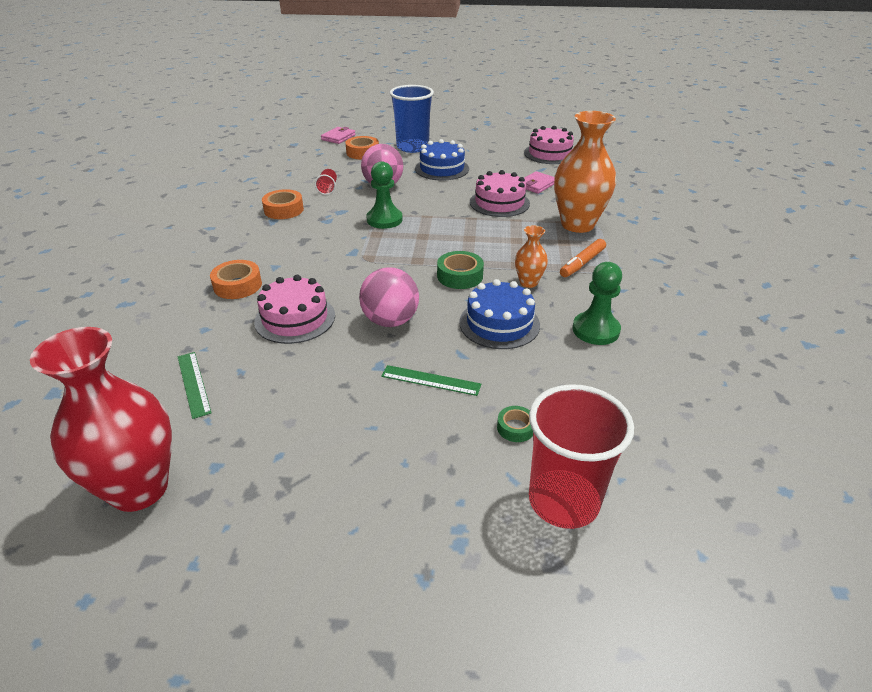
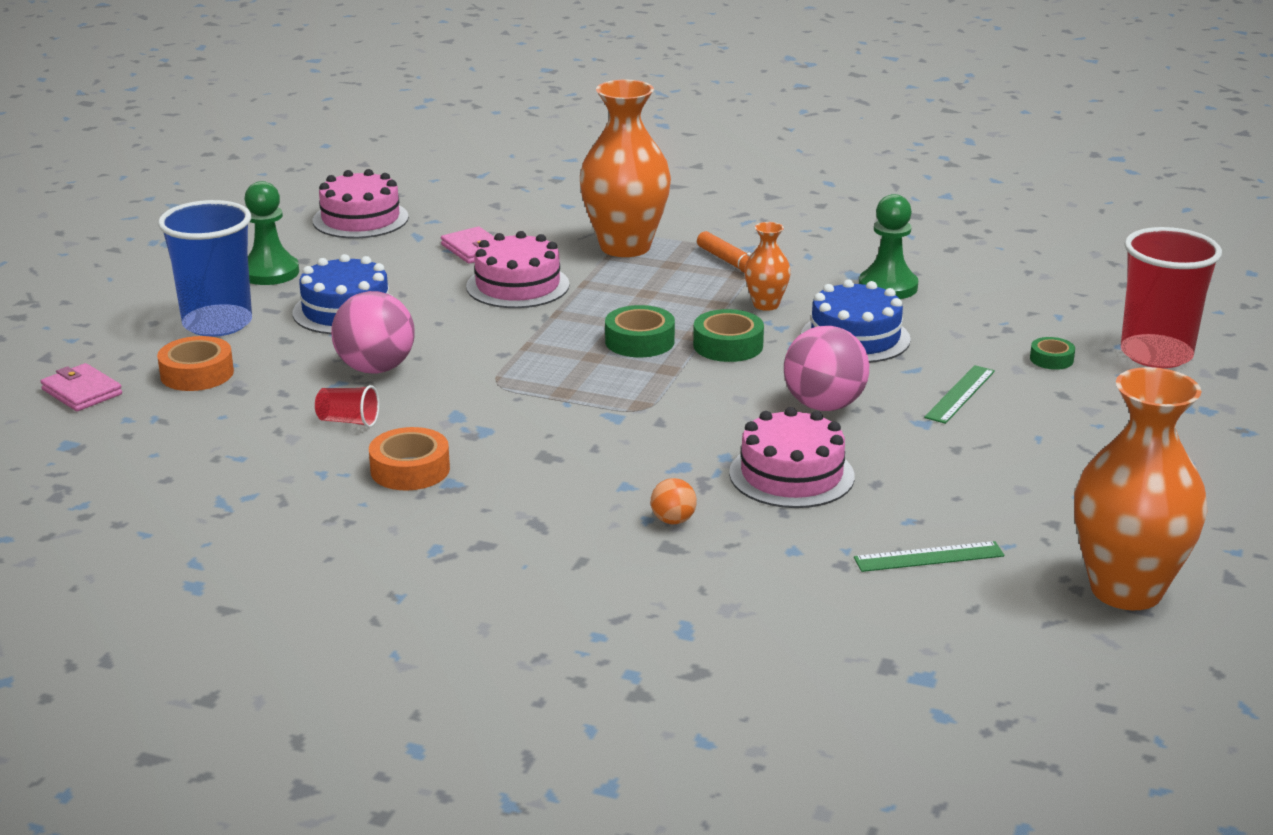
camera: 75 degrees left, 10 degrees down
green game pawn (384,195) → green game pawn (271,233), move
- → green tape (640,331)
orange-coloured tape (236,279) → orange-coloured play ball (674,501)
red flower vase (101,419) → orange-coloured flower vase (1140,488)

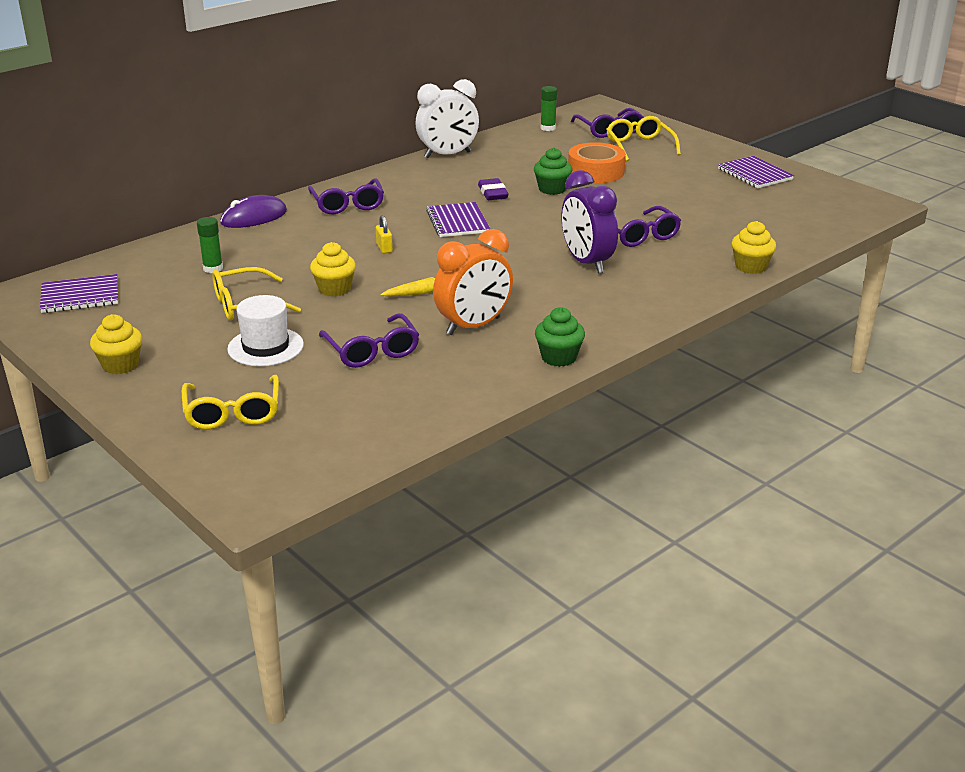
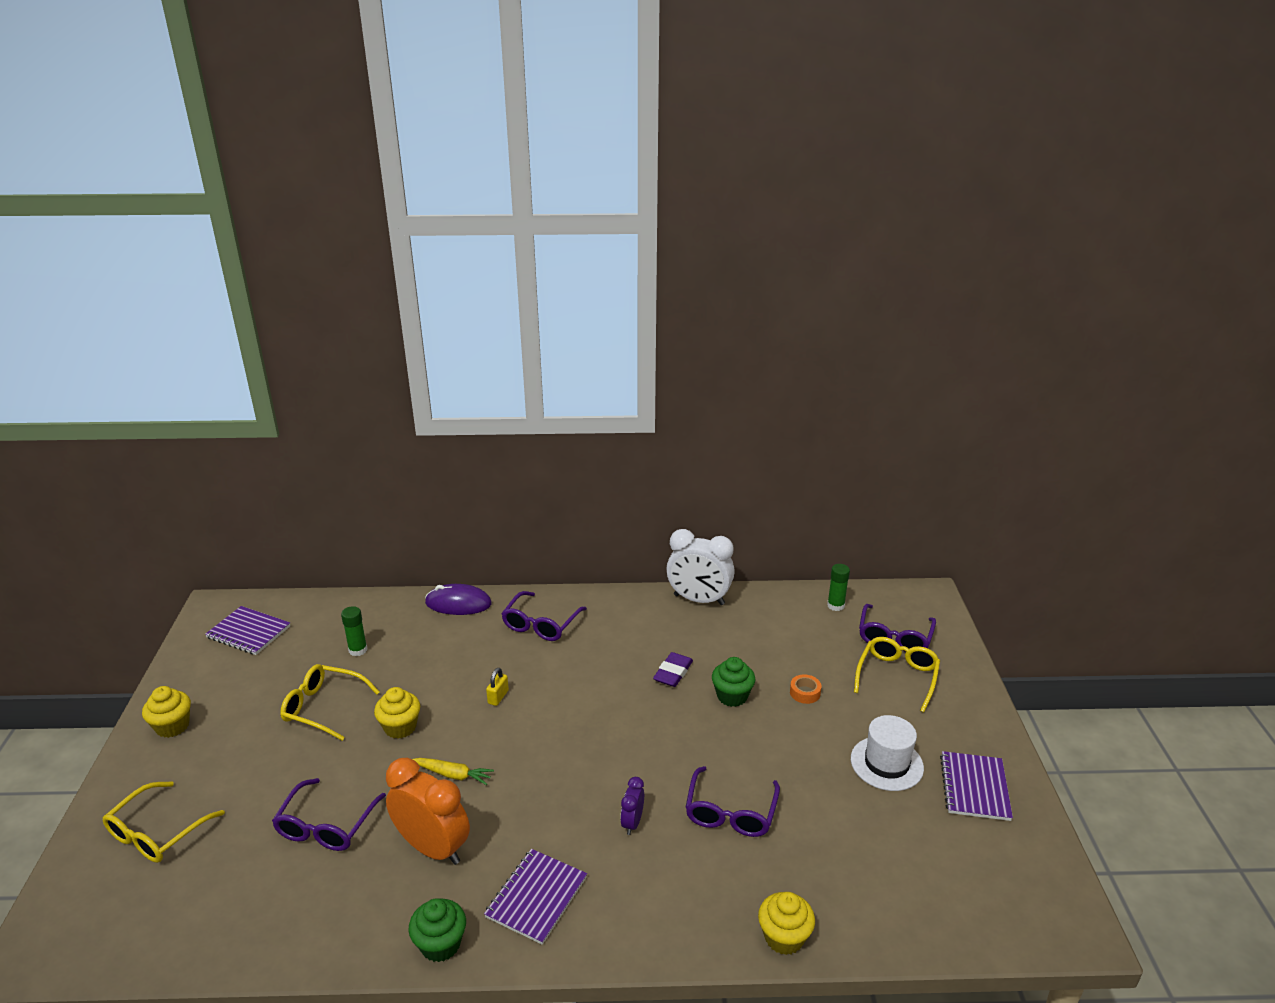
camera: 40 degrees right, 0 degrees up
orange-coloured bedside clock (473,282) → orange-coloured bedside clock (428,811), 150 degrees counterclockwise
violet notepad (458,219) → violet notepad (535,897), move
violet bedside clock (589,222) → violet bedside clock (632,806), x0.49
orange-coloured tape (597,162) → orange-coloured tape (805,689), x0.47
snow-white hat (265,331) → snow-white hat (887,753), move

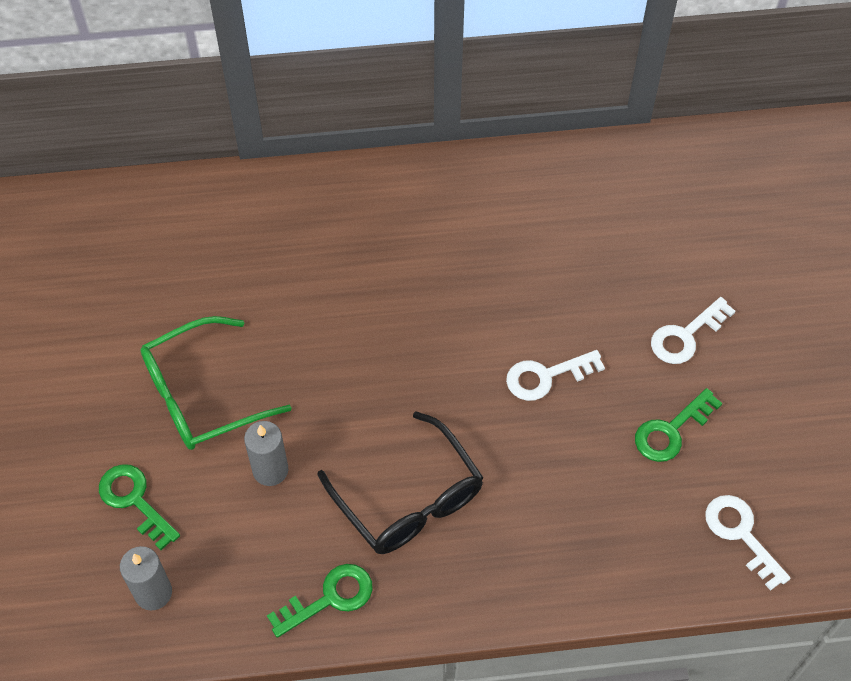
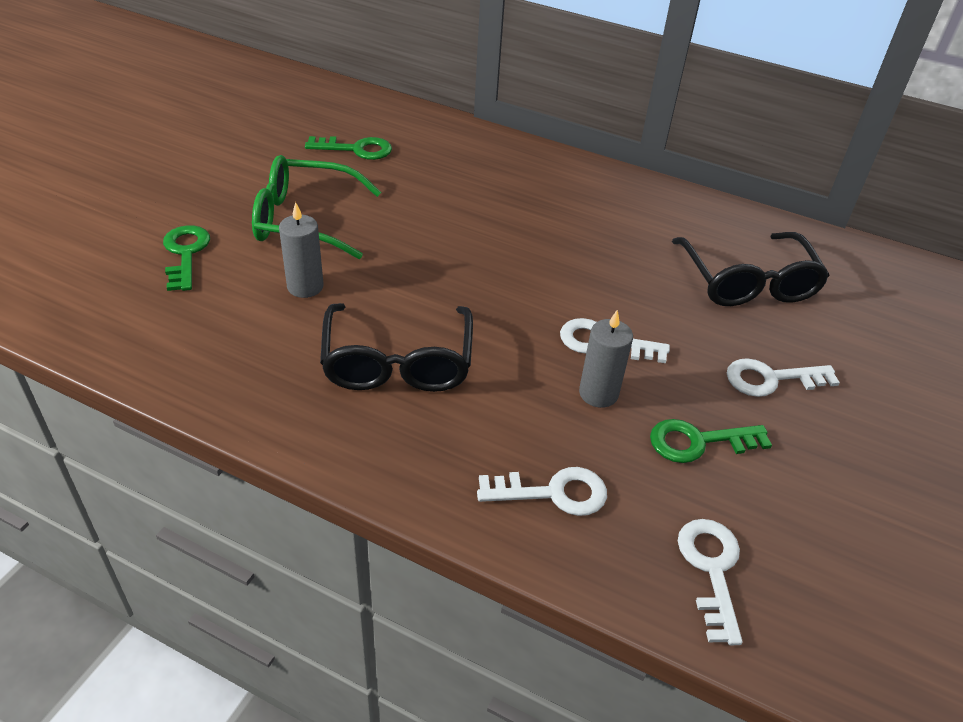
camera: 30 degrees right, 15 degrees down
green door key (320,601) → green door key (348,148), move
- → snow-white door key (542,491)
gray wax candle (146,578) → gray wax candle (606,359), move
- → black glasses (751,269)

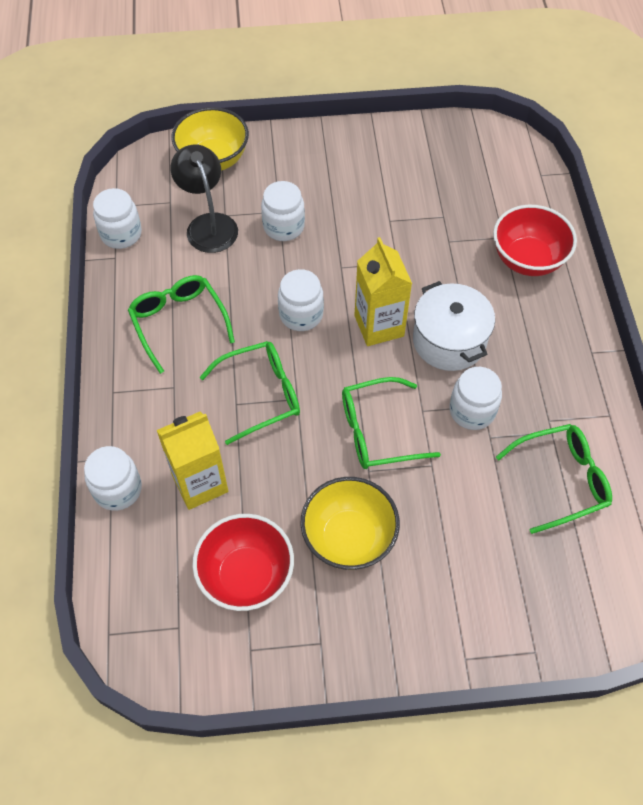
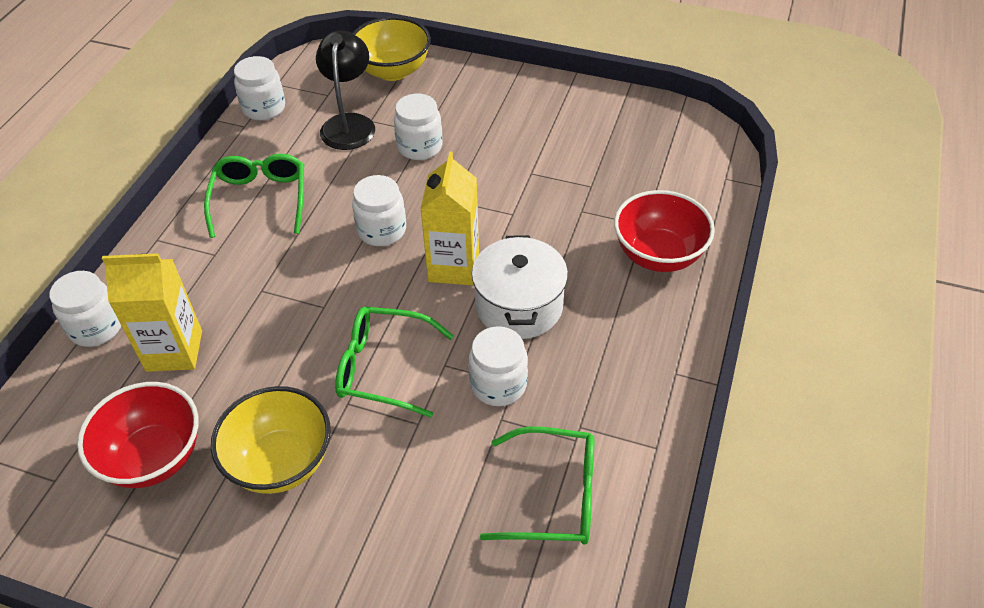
camera: 25 degrees right, 10 degrees down
green glasses (250,393) → -

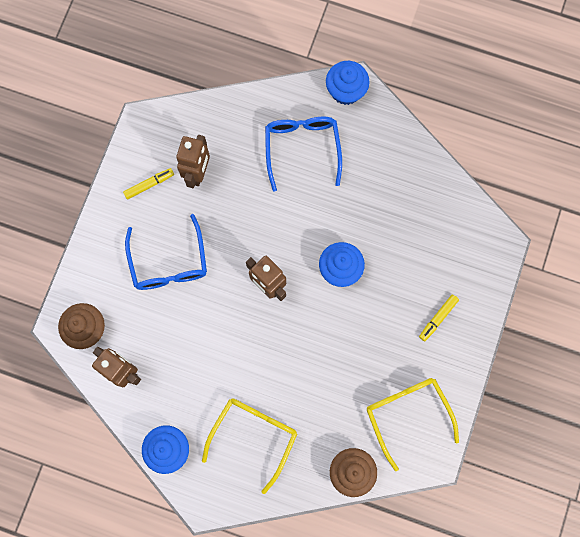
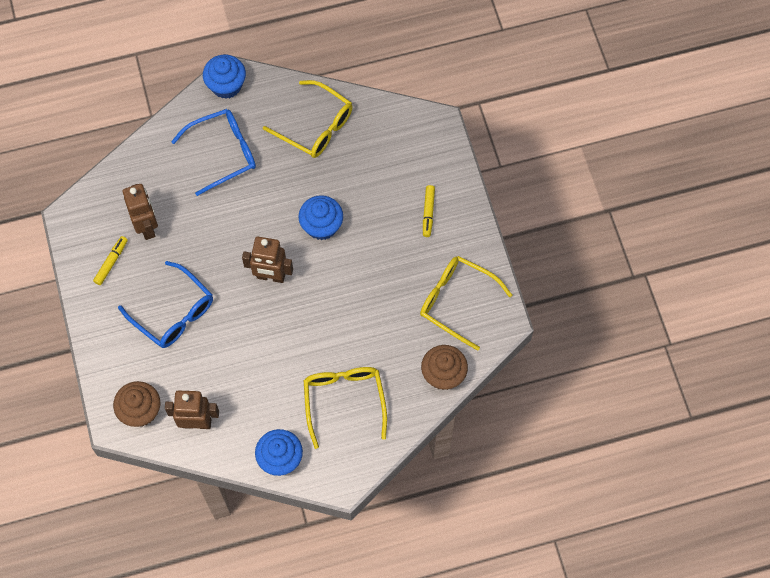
camera: 35 degrees left, 10 degrees down
blue glasses (303,154) → blue glasses (213,152), 105 degrees clockwise
- → bright yellow glasses (308,119)

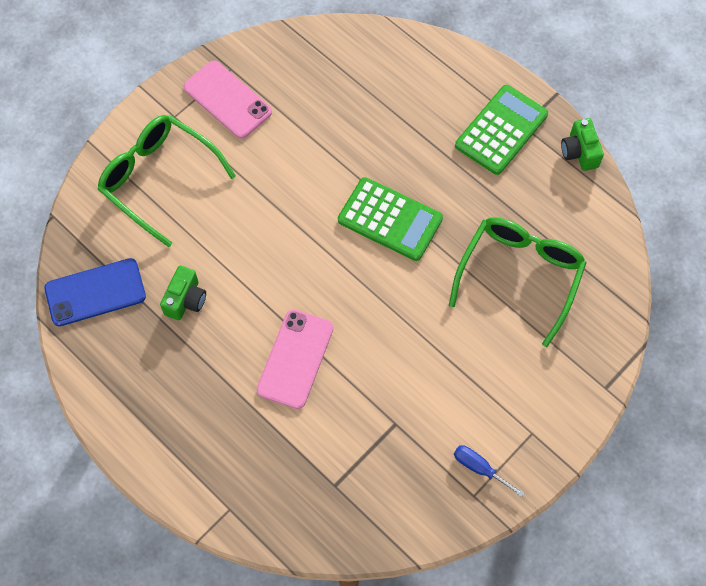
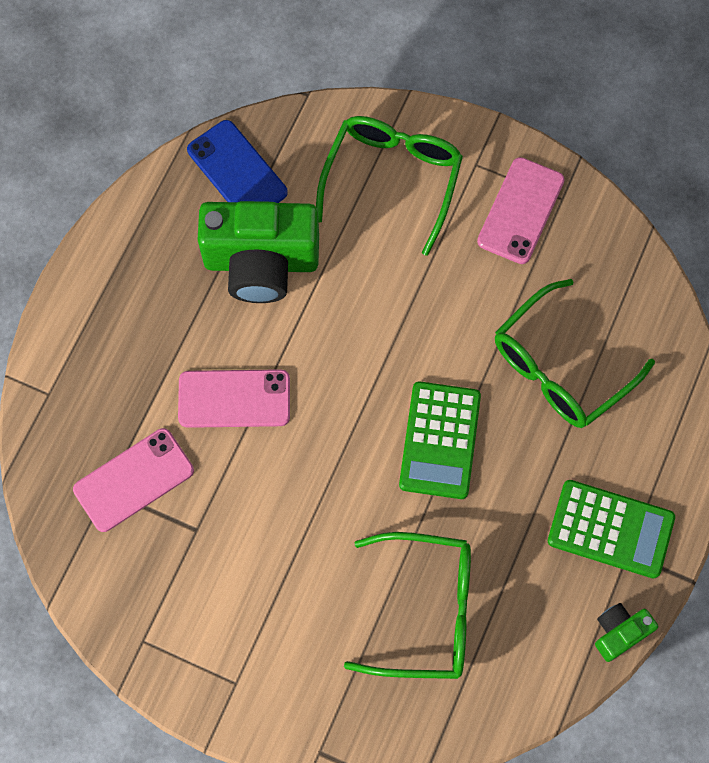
camera: 70 degrees right, 5 degrees up
- → rosy mobile phone (133,480)
green camera (183,293) → green camera (258,252), x2.14
- → green glasses (575,353)
blue hand screwdriver (489,471) → -

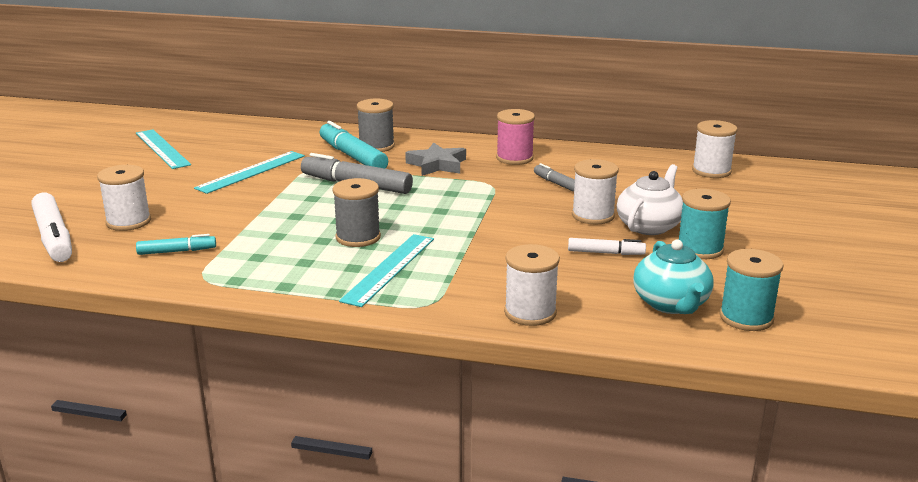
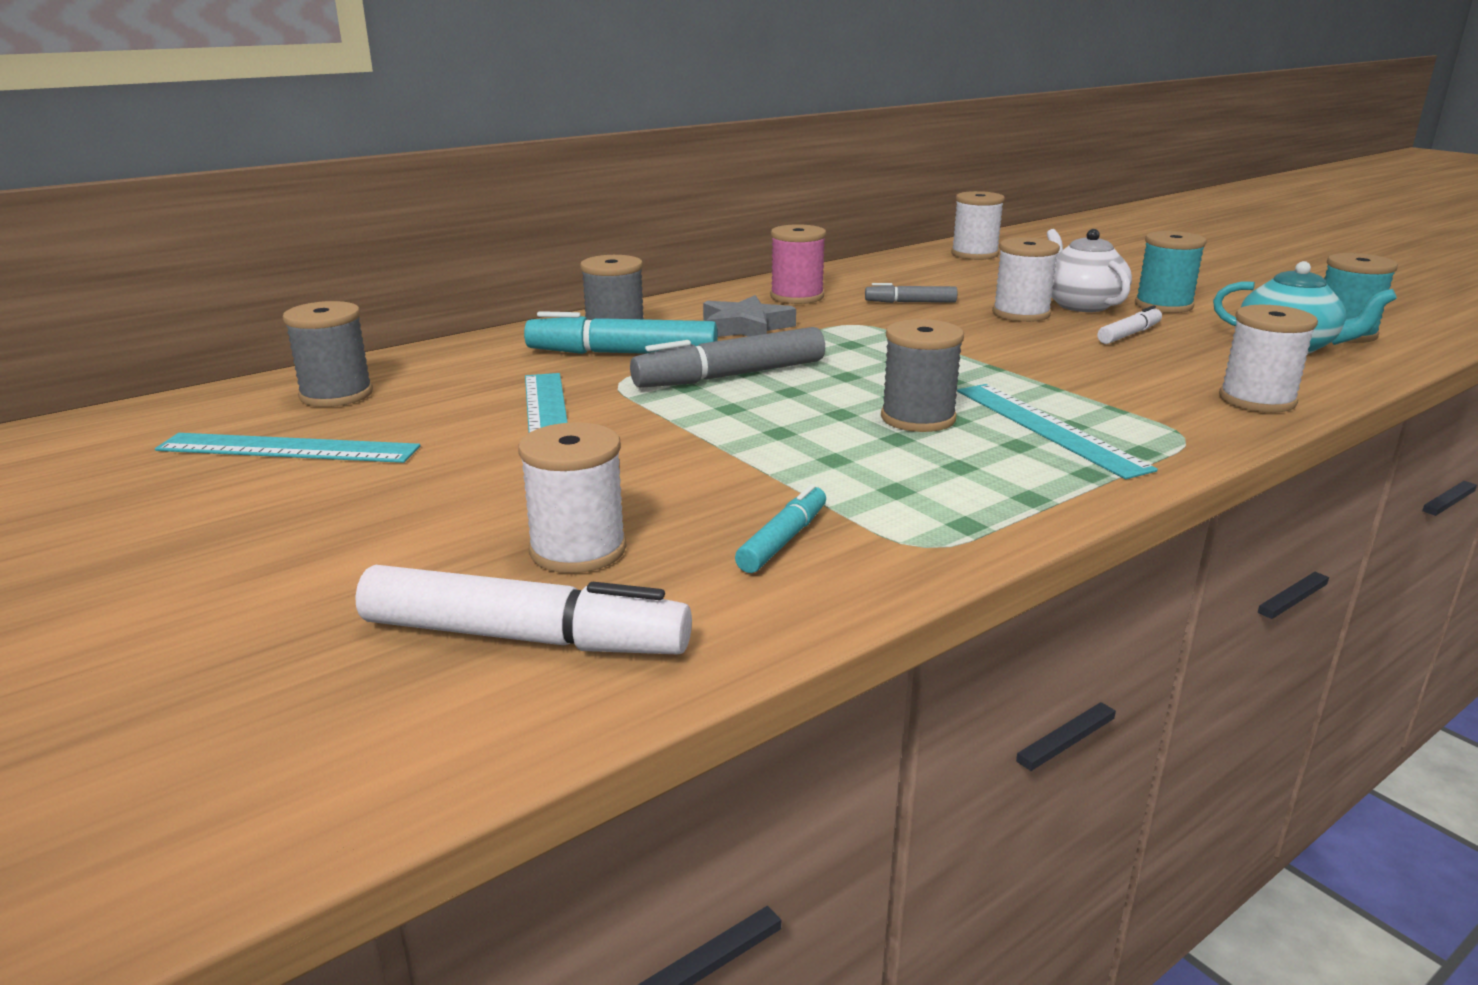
camera: 50 degrees left, 0 degrees up
- → gray reel of thread (328,354)

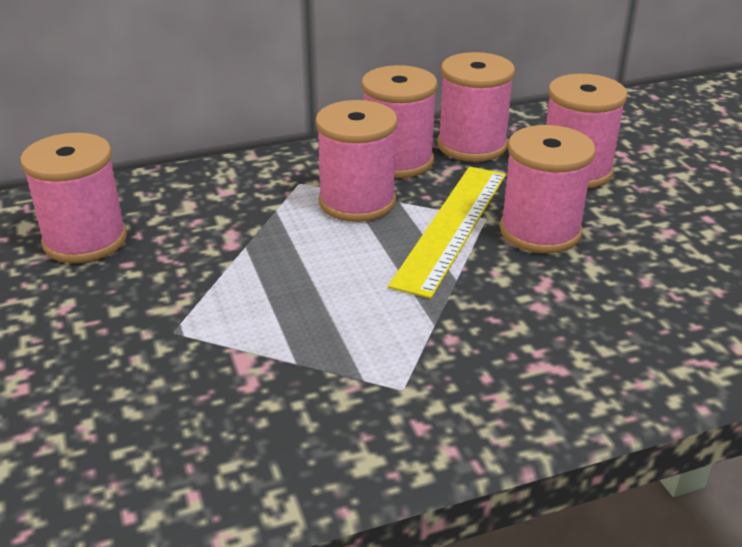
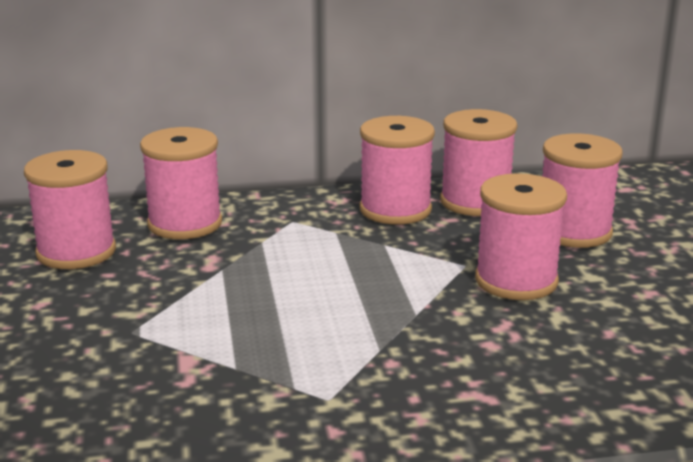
camera: 10 degrees right, 10 degrees down
rosy reel of thread (356,161) → rosy reel of thread (181,183), move
bright yellow measuring stick (447,233) → -

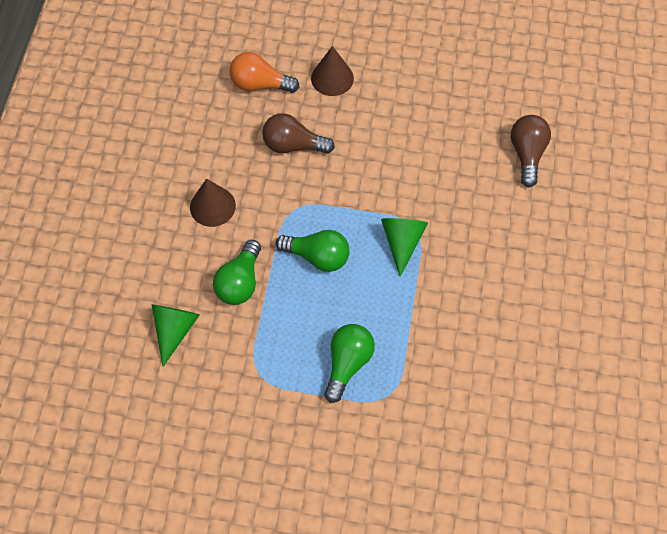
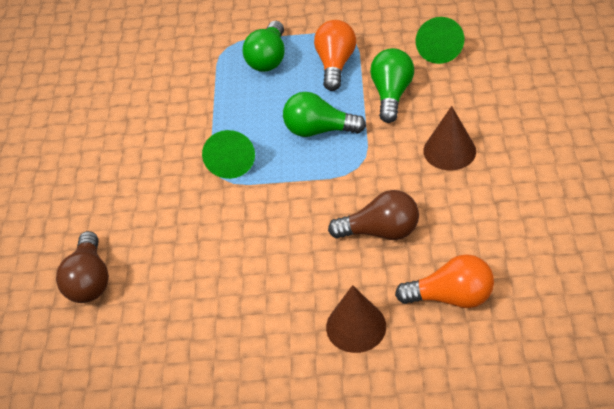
camera: 175 degrees right, 15 degrees down
- → orange-coloured light bulb (335,55)

